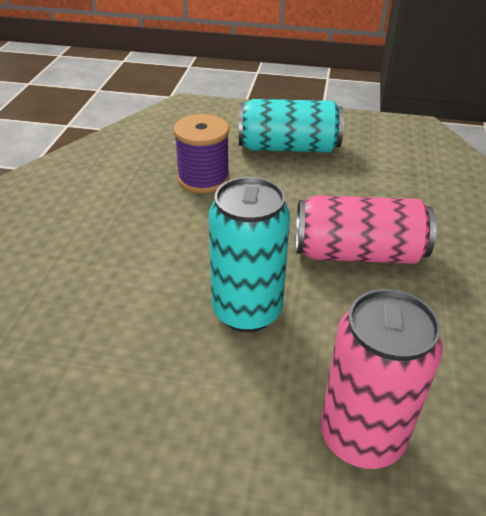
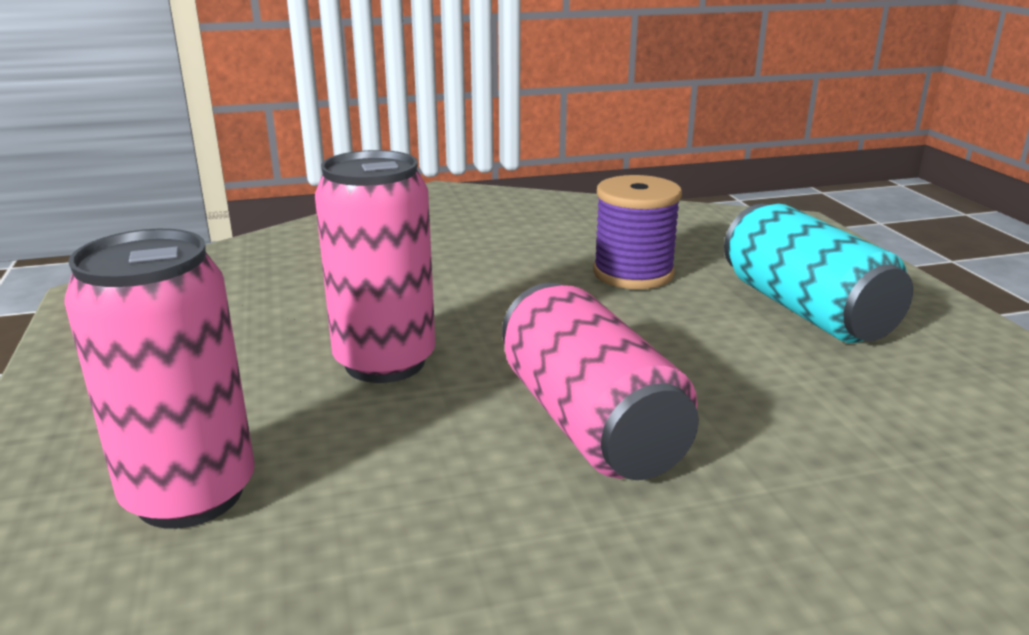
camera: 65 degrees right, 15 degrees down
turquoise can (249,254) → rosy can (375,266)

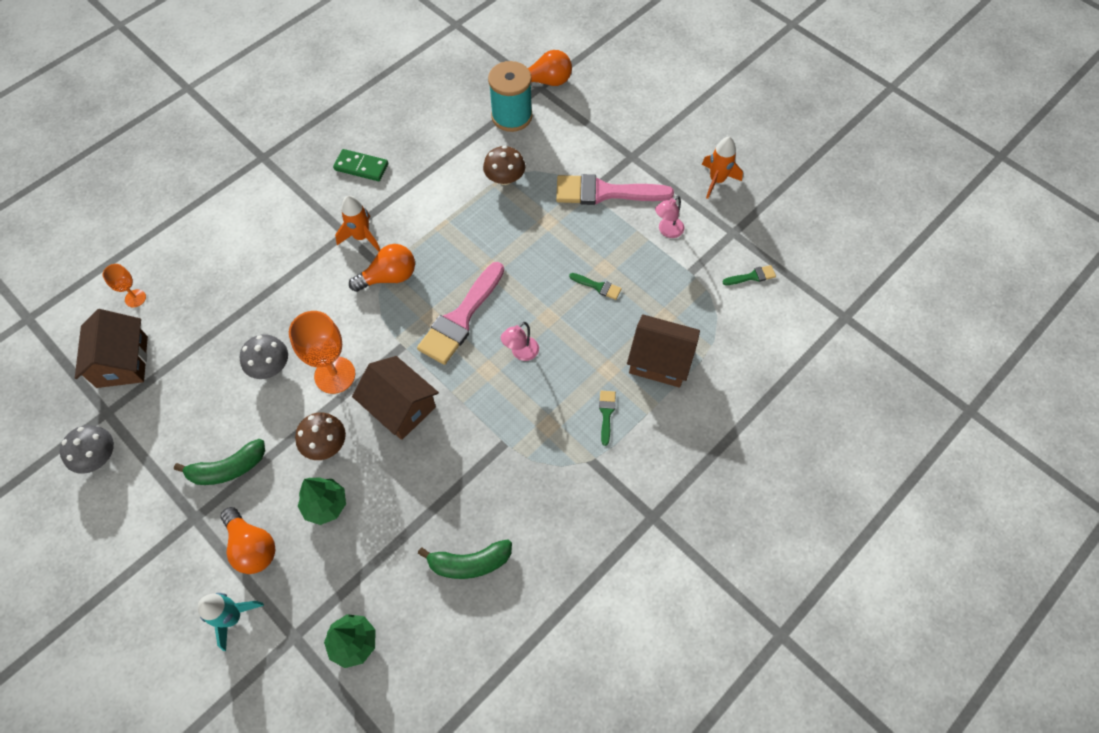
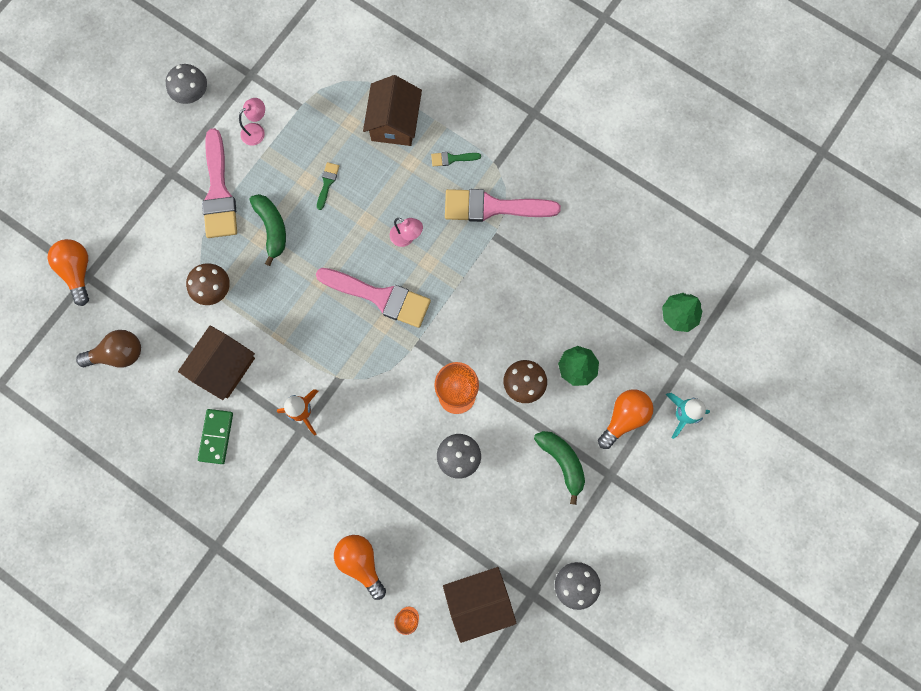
camera: 100 degrees left, 15 degrees up
- → dark brown light bulb (108,349)
orange-coloured rocket (722,168) → gray toadstool (186,84)
dark brown cottage (395,398) → dark brown cottage (216,362), move
rosy desk lamp (669,217) → rosy desk lamp (252,122), 75 degrees counterclockwise
green toy banana (465,559) → green toy banana (268,230), move
orange-coloured light bulb (382,268) → orange-coloured light bulb (360,567), move
- → rosy paint brush (503,205)
turquoise reel of thread (510,96) → -
green paint brush (749,275) → -

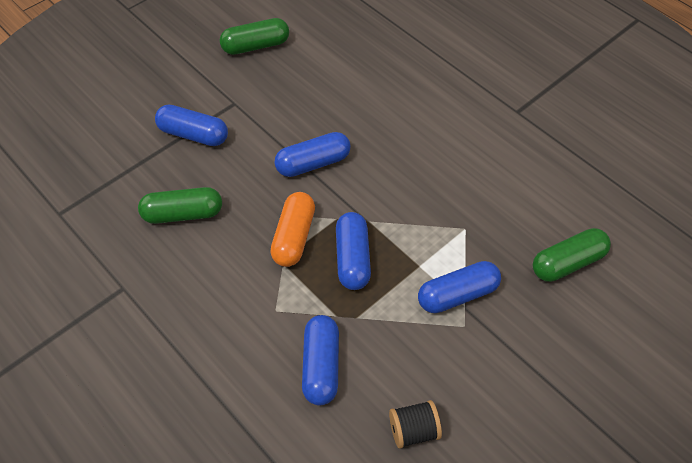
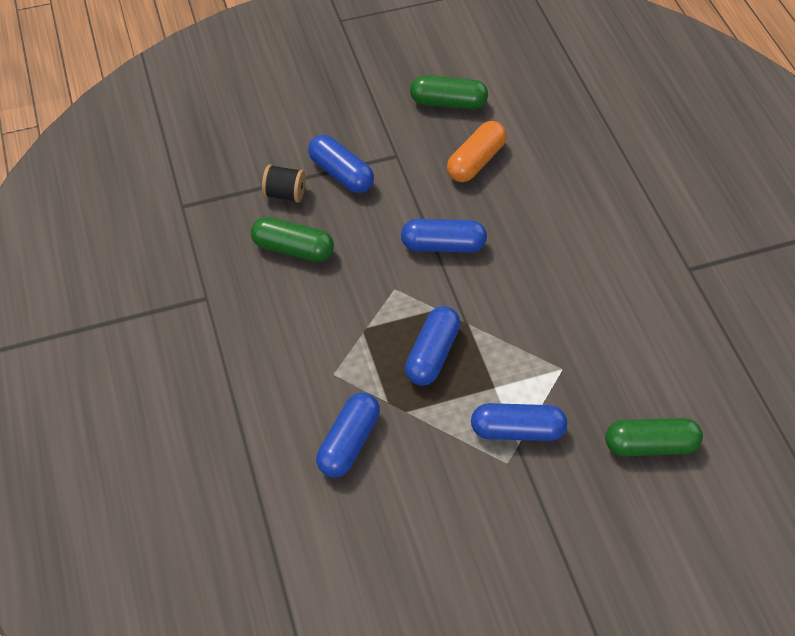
camera: 25 degrees right, 0 degrees up
black reel of thread (415,424) → black reel of thread (284,183), move
orange-coloured capsule (292,229) → orange-coloured capsule (477,151), move

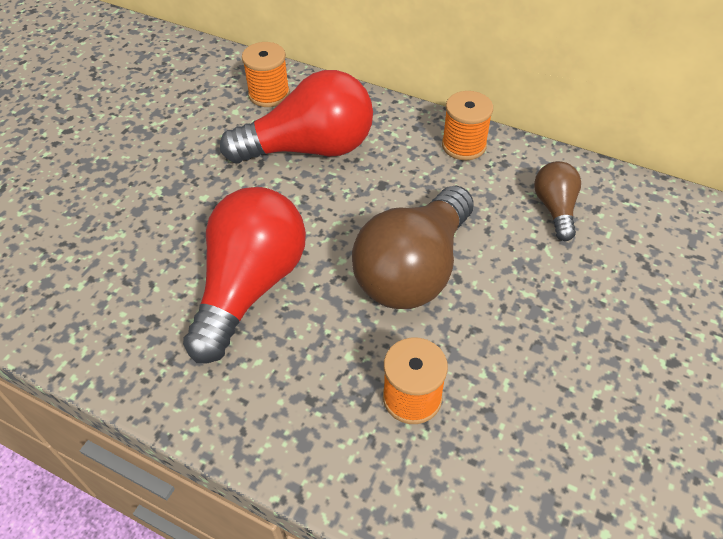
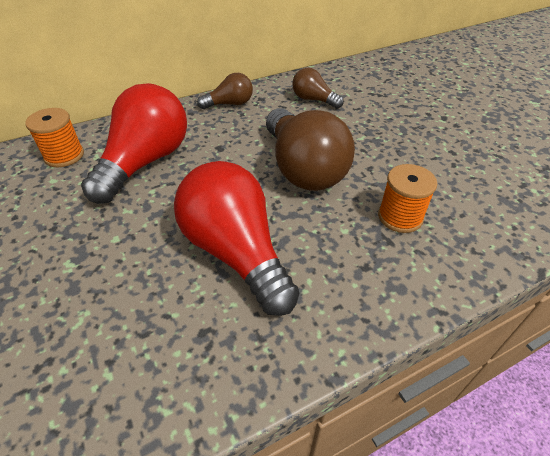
camera: 55 degrees left, 5 degrees down
orange-coloured reel of thread (467,125) → dark brown light bulb (225,91)

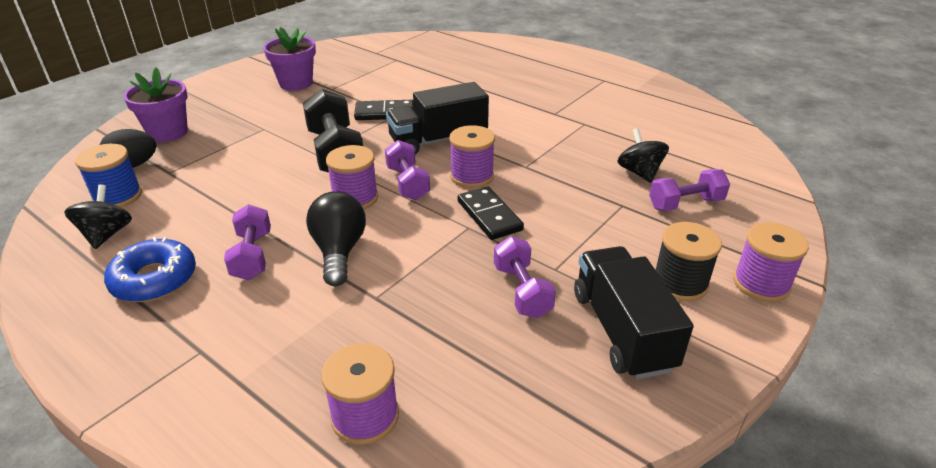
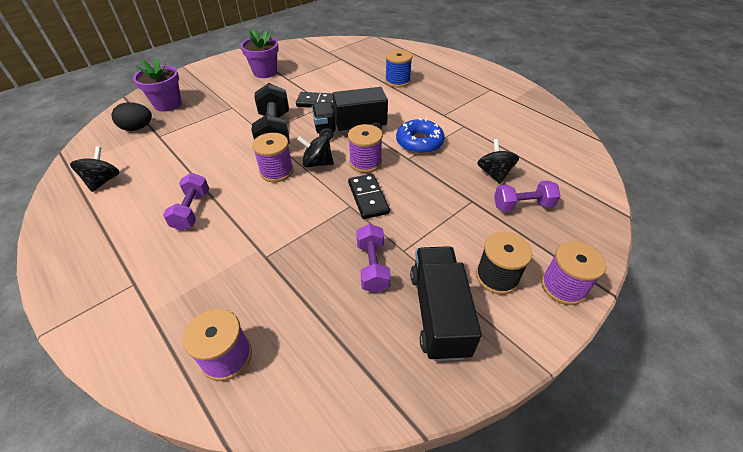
camera: 10 degrees right, 10 degrees up
violet dumbbell (407,170) → black whirligig (315,151)
blue reel of thread (108,175) → blue reel of thread (399,68), move
blue doughnut (150,269) → blue doughnut (420,136), move
black light bulb (336,238) → -

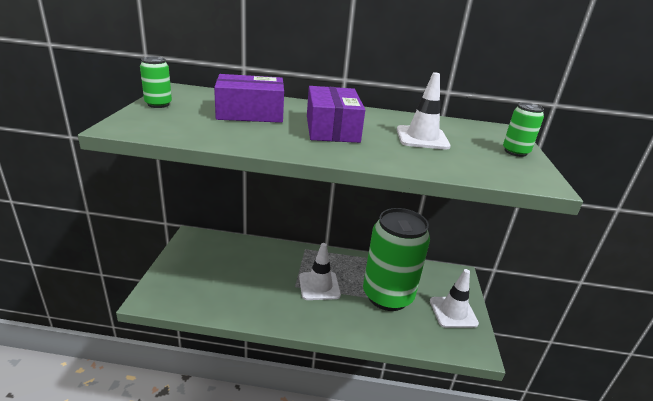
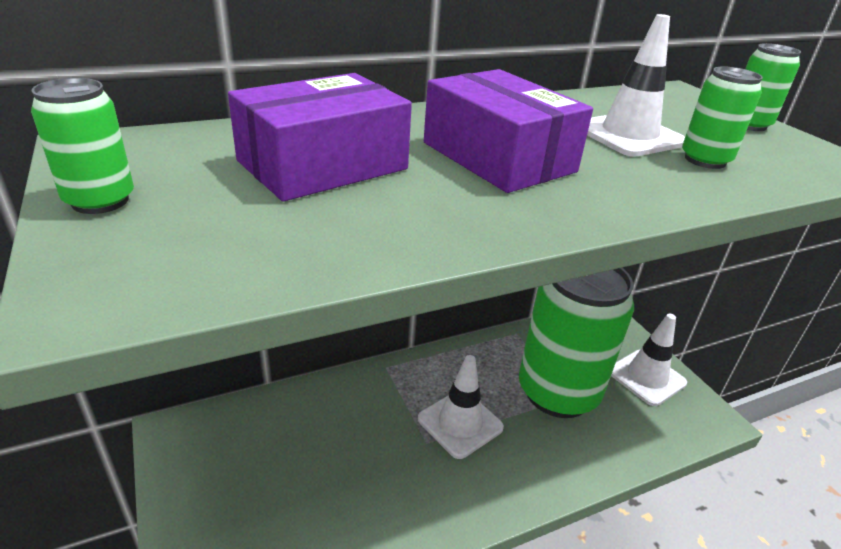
camera: 30 degrees left, 5 degrees up
- → green can (722,117)

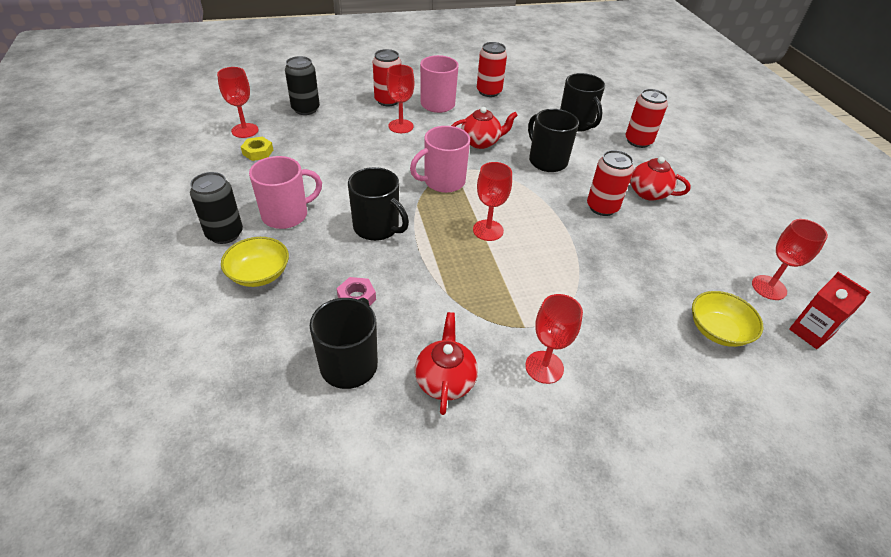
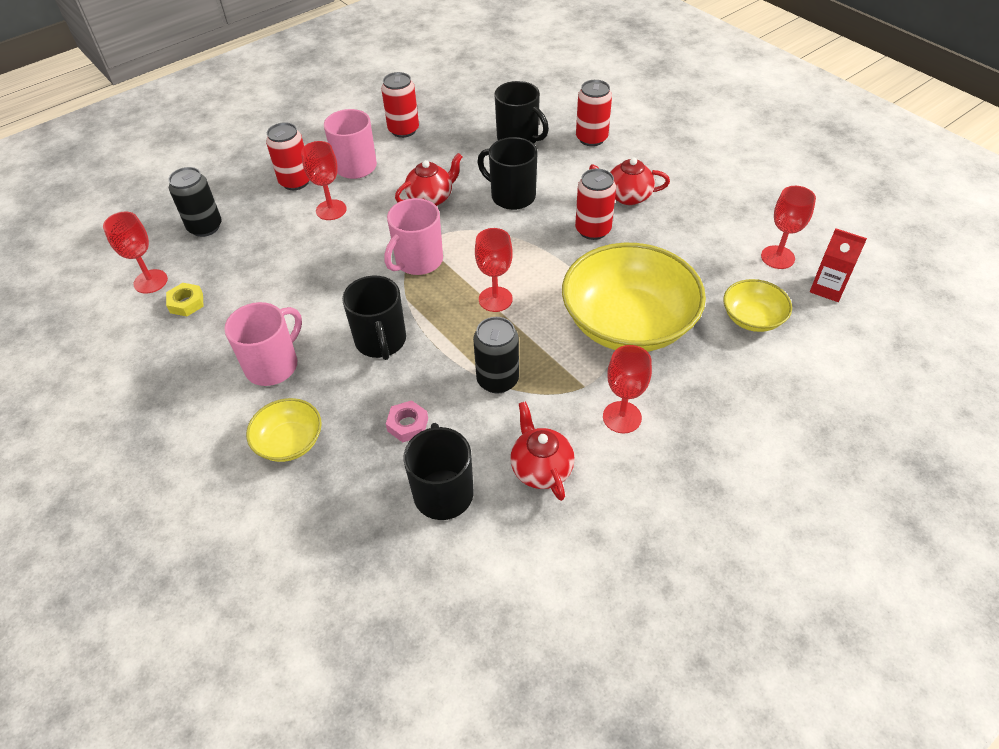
camera: 20 degrees left, 5 degrees up
black coffee mug (378,204) → black coffee mug (374,318), 60 degrees clockwise
black can (216,208) → black can (496,355), move
- → bright yellow bowl (634,297)

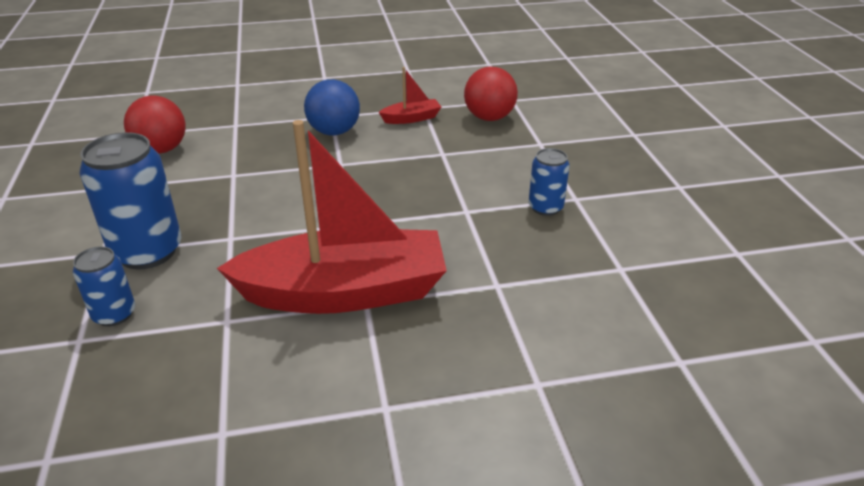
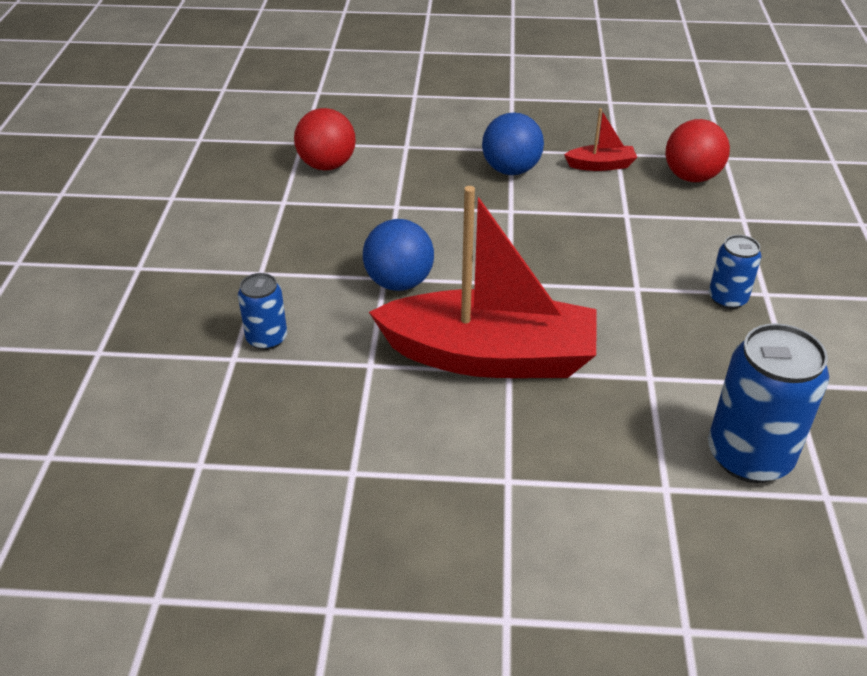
camera: 15 degrees right, 5 degrees up
- → blue play ball (398,255)
blue can (130,201) → blue can (768,403), move

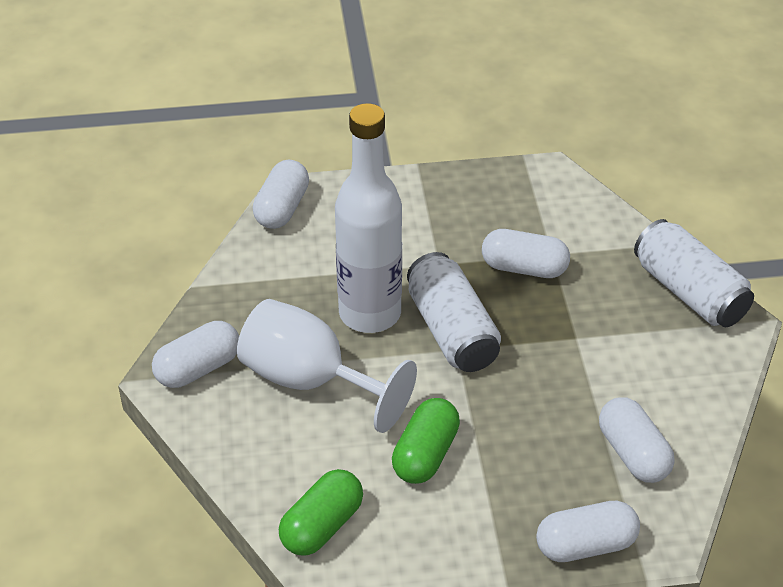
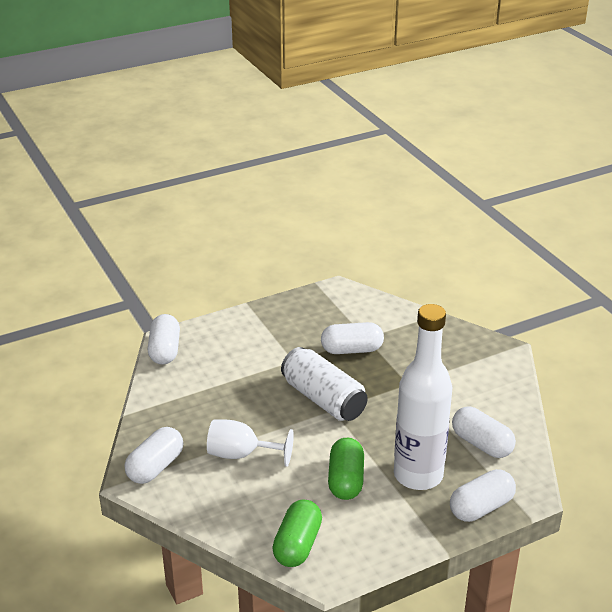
camera: 20 degrees left, 10 degrees down
snow-white chalice (327,366) → snow-white chalice (250,443), x0.66
snow-white drink bottle (368,218) → snow-white drink bottle (423,397), move
snow-white can (694,273) → -

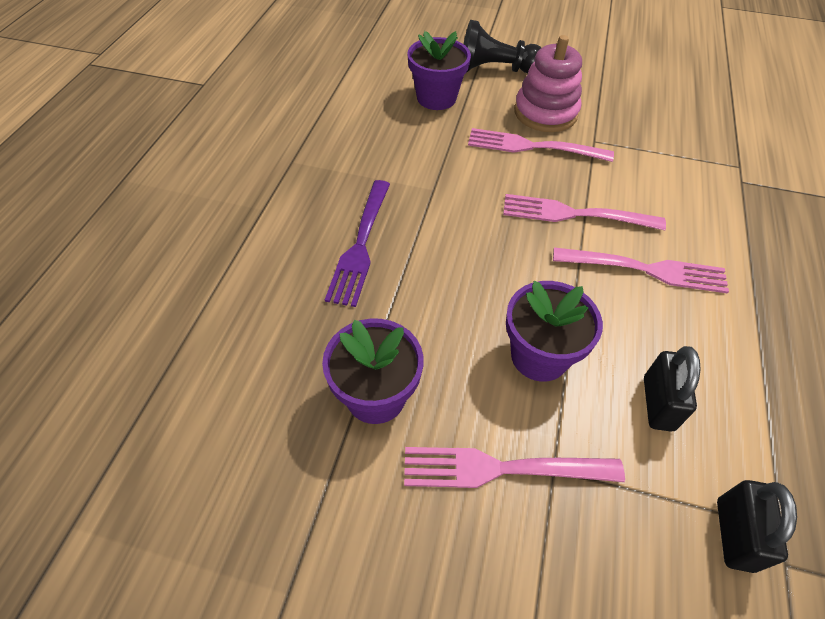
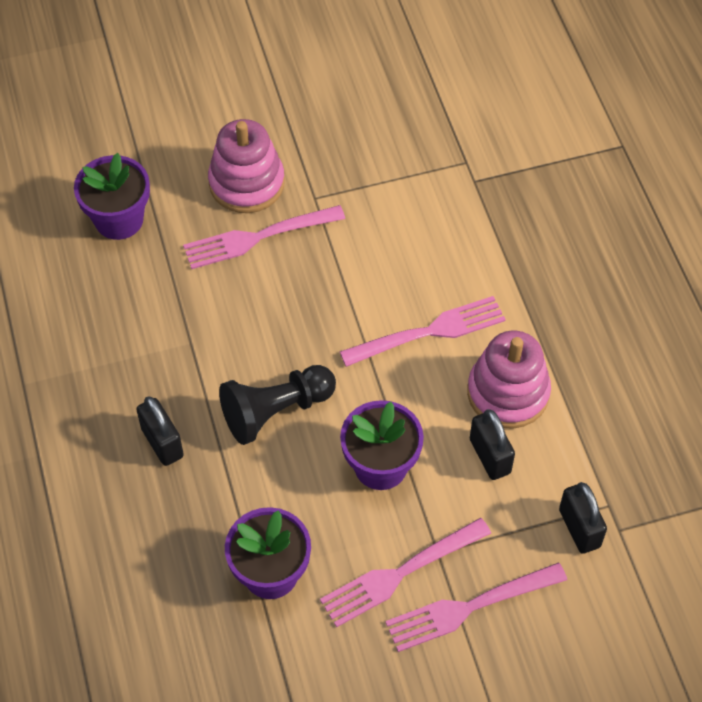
camera: 30 degrees left, 5 degrees up
violet fork (357,243) → black small lock (160,431)
black game pawn (502,46) → black game pawn (277,405), move
rosy fork (584,212) → rosy fork (476,607), move
- → rosy ring stacker (509,380)

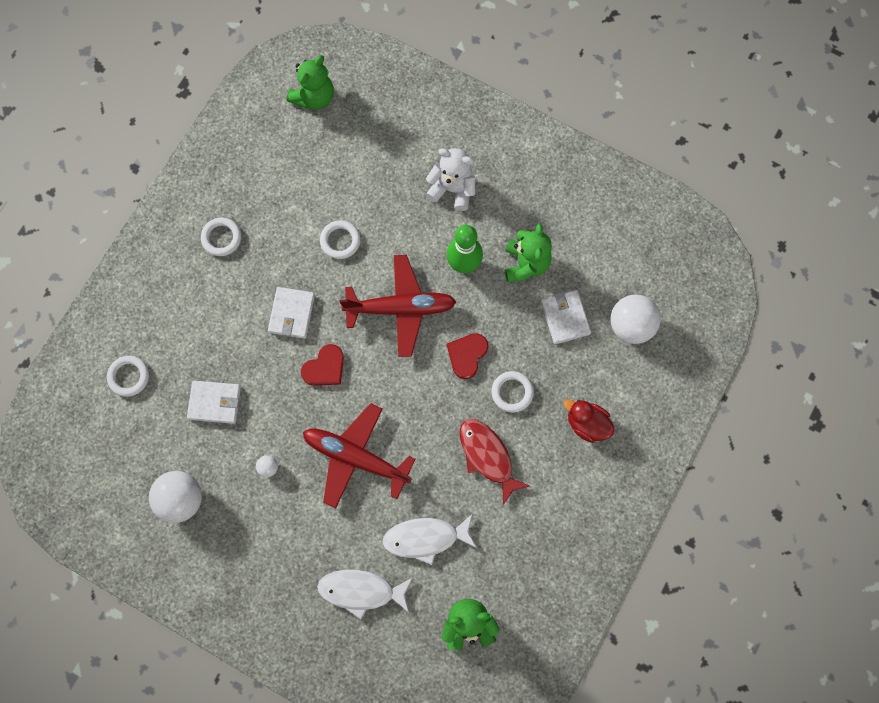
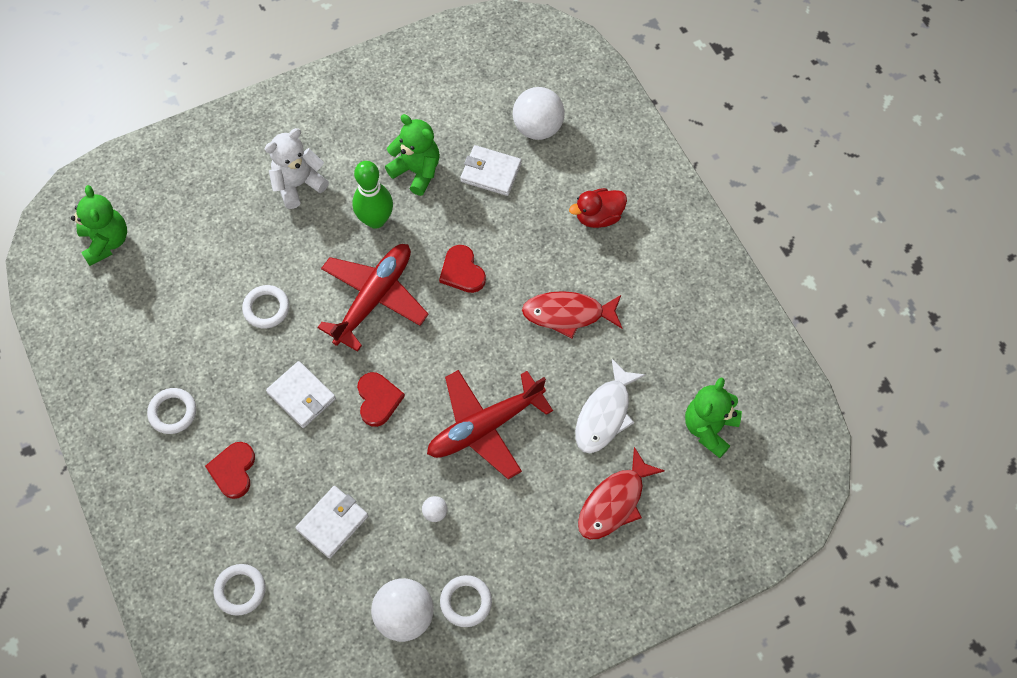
camera: 55 degrees left, 10 degrees down
- → red heart shape (230,470)
snow-white hoop (512,392) → snow-white hoop (466,601), move
snow-white fish figure (364,594) → red fish figure (621,493)

